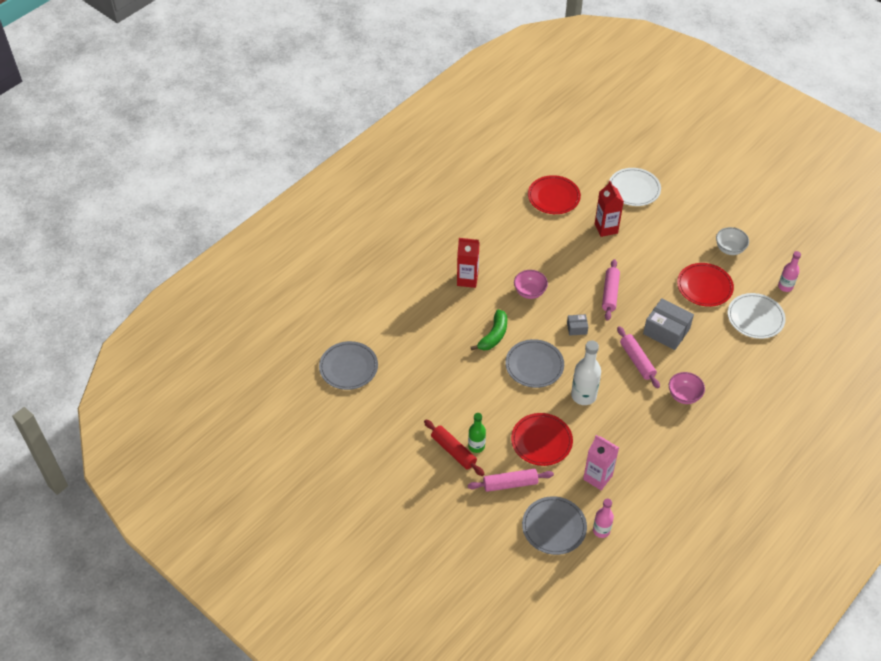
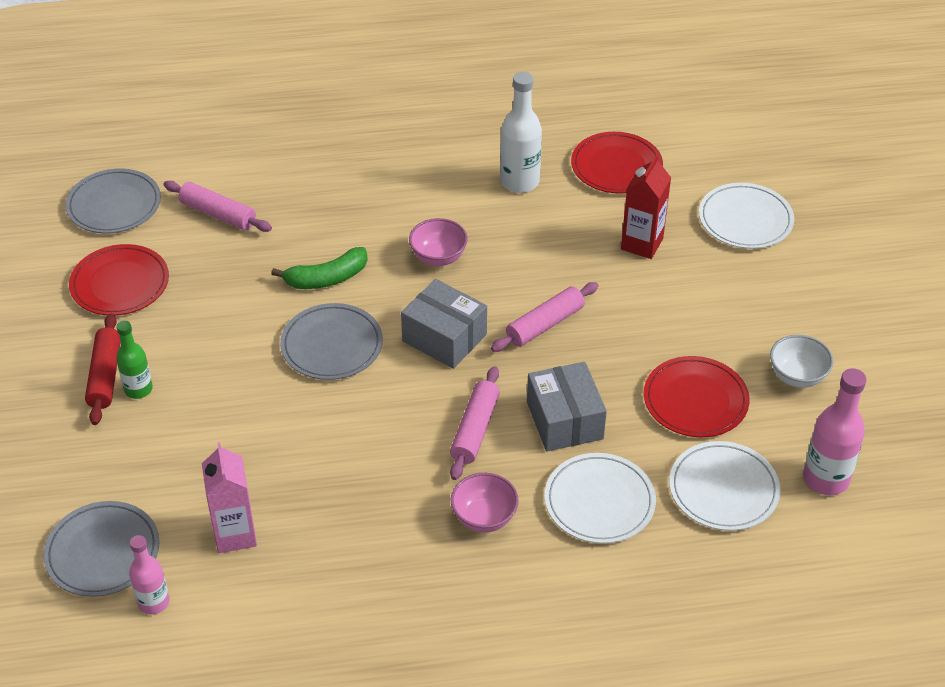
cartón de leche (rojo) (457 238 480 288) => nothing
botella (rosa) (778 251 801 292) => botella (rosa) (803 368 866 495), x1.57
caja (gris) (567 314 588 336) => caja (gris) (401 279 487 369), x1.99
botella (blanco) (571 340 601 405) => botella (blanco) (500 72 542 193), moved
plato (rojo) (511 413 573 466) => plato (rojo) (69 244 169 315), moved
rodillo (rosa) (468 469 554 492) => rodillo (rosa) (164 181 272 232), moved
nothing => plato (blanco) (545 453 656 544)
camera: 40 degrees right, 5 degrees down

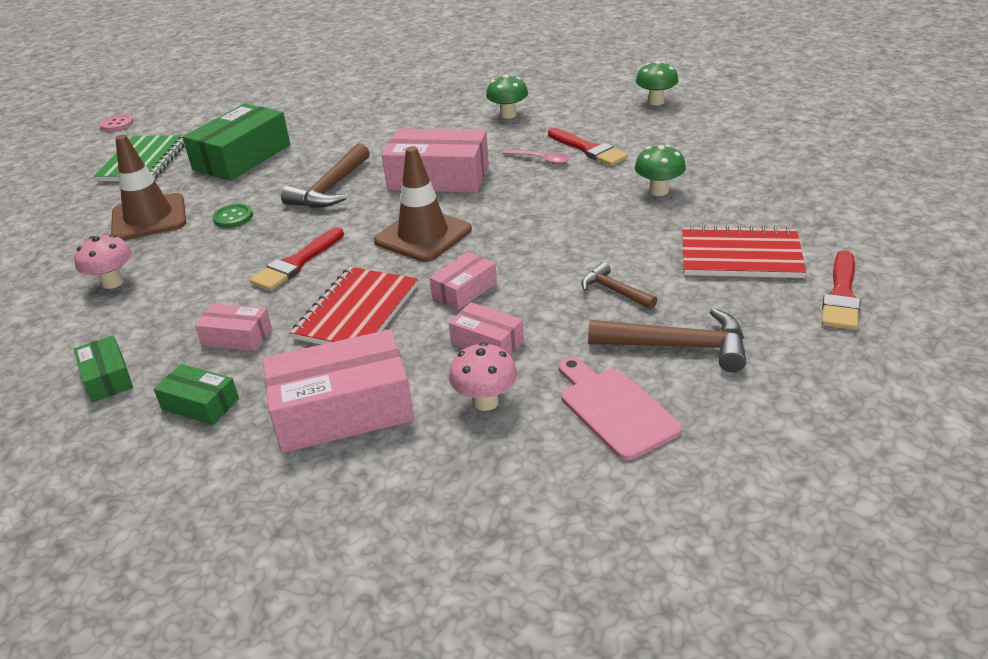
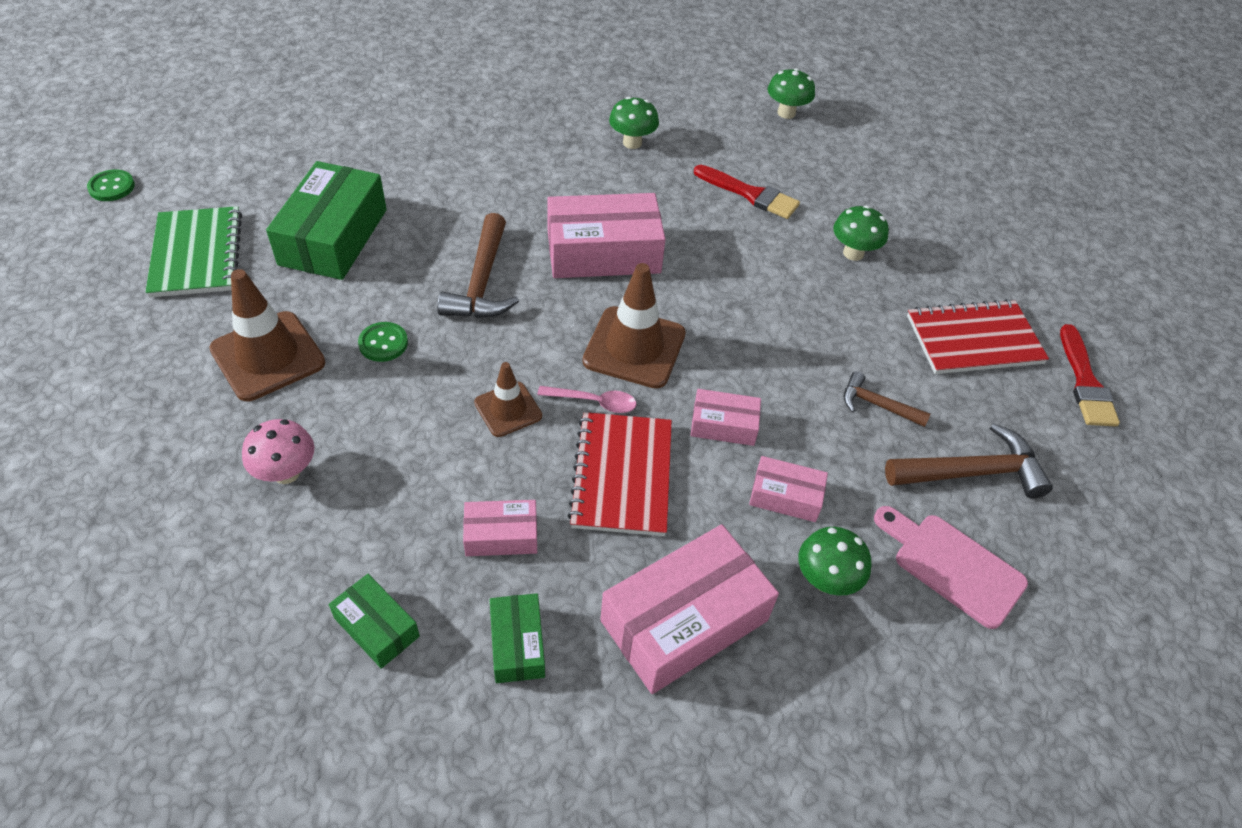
botón (rosa) (100 114 134 132) => botón (verde) (87 169 135 201)
cuchara (rosa) (502 149 570 164) => cuchara (rosa) (537 386 636 413), moved
pincel (rojo) (250 227 344 291) => cono de tráfico (marrón) (474 362 542 437)
caja (rosa) (430 252 497 310) => caja (rosa) (690 389 761 446), 75 degrees clockwise
seta (rosa) (449 342 517 411) => seta (verde) (799 527 872 596)
caja (verde) (154 364 239 425) => caja (verde) (490 593 545 683), 75 degrees clockwise
camera: 25 degrees left, 15 degrees up

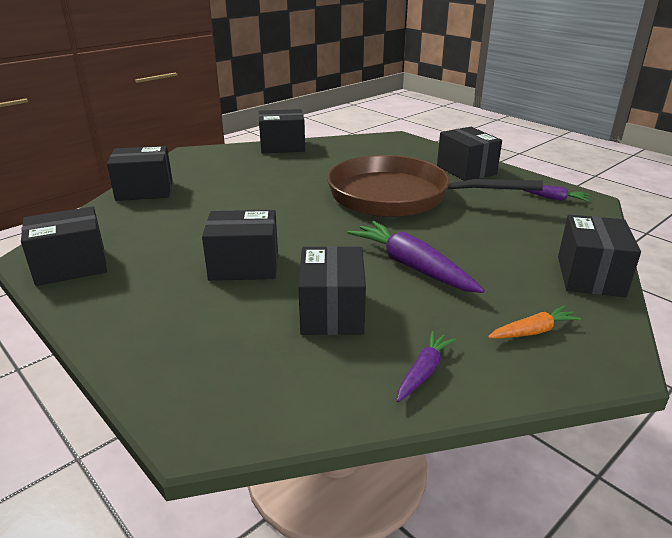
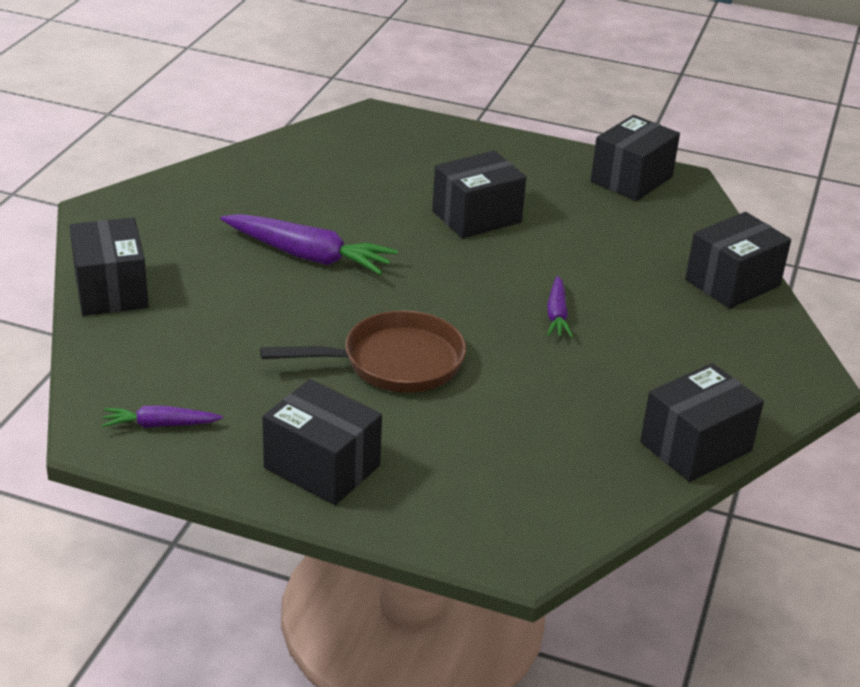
sartén (marrón) (327 155 543 217) => sartén (marrón) (260 310 466 393), x0.63
caja (negro) (298 246 366 335) => nothing
zanahoria (naranja) (488 306 581 338) => nothing
zanahoria (morado) (397 331 456 402) => zanahoria (morado) (547 276 573 337), moved
camera: 150 degrees right, 5 degrees up

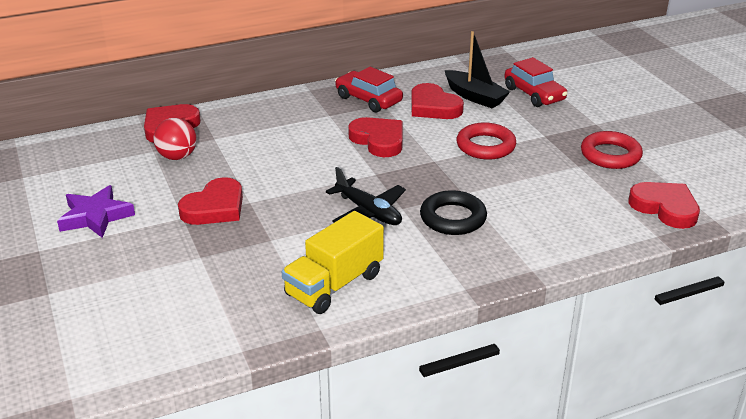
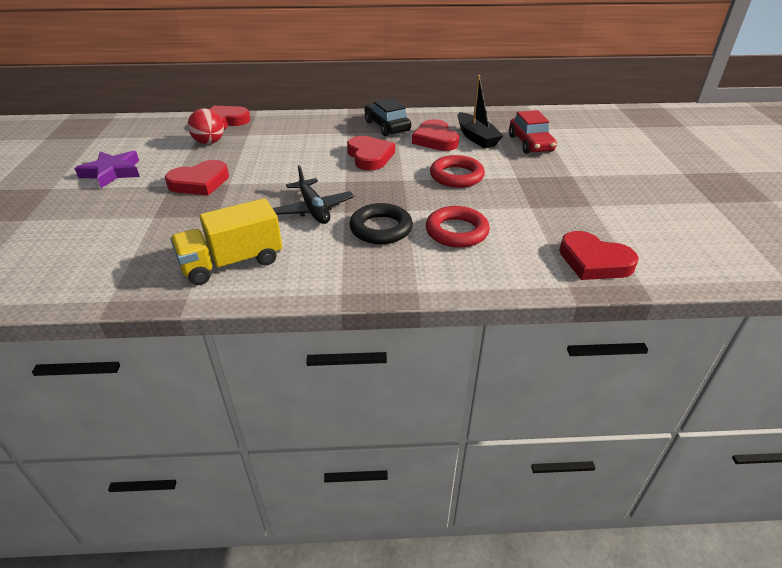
coche (rojo) (335 67 403 112) => coche (negro) (365 98 411 136)
anillo (rojo) (581 131 643 169) => anillo (rojo) (426 206 490 248), moved
corazón (rojo) (628 182 700 229) => corazón (rojo) (559 231 639 280), 150 degrees clockwise
camera: 20 degrees right, 5 degrees up

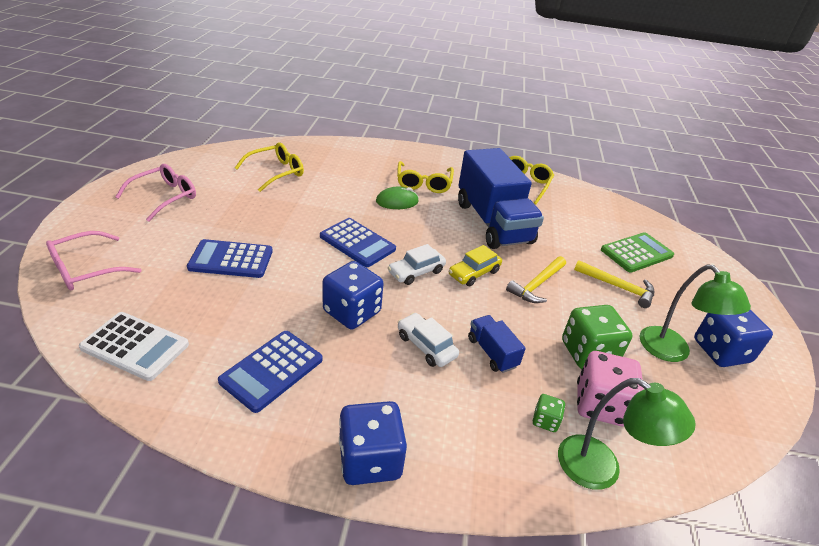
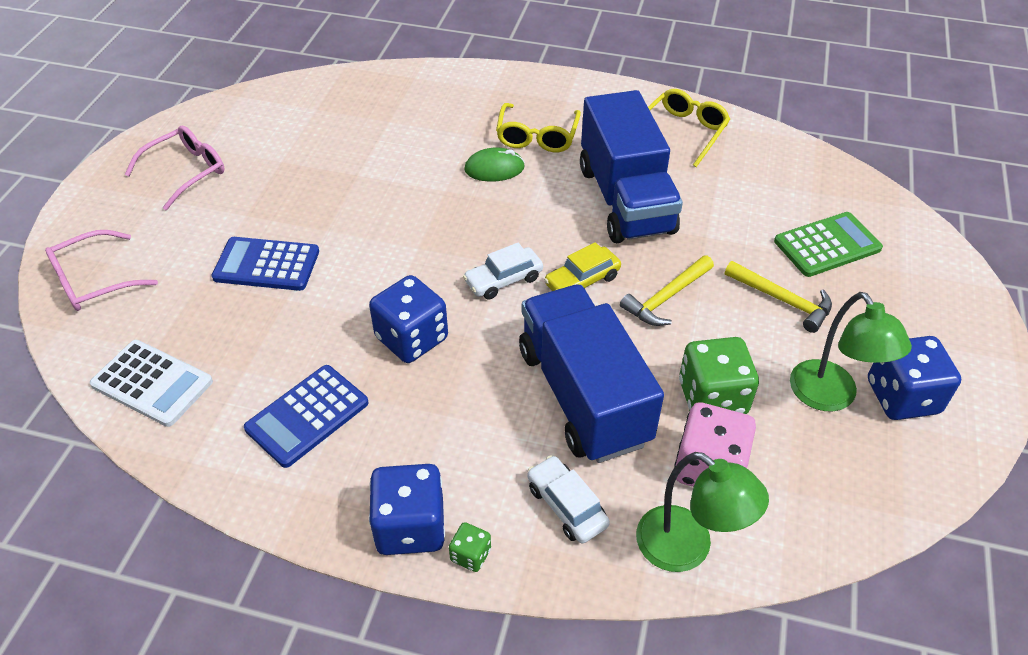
gafas (amarillo) (235 143 304 192) => nothing
calculadora (azul) (320 218 396 267) => nothing
coche (blanco) (398 313 459 367) => coche (blanco) (527 455 610 543), moved
camión (azul) (468 315 526 373) => camión (azul) (519 284 664 463), x2.30
dado (verde) (533 394 565 432) => dado (verde) (449 522 491 572), moved
camera: 10 degrees right, 10 degrees up

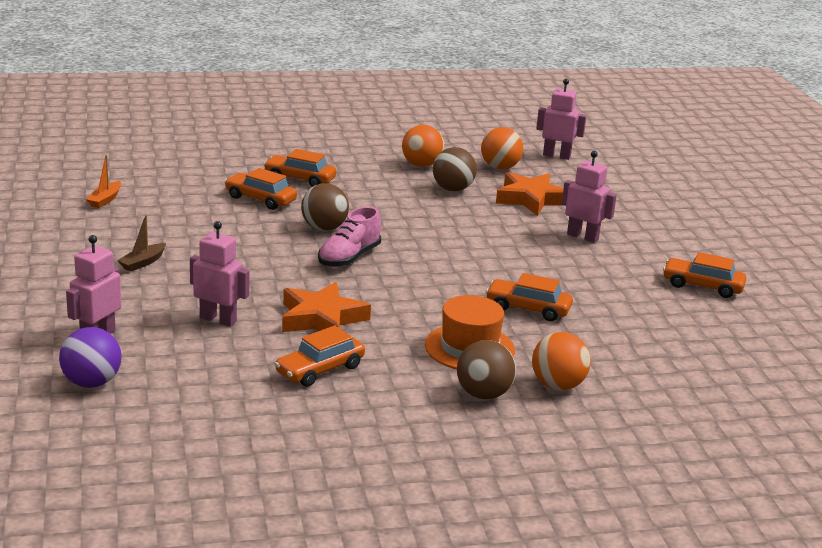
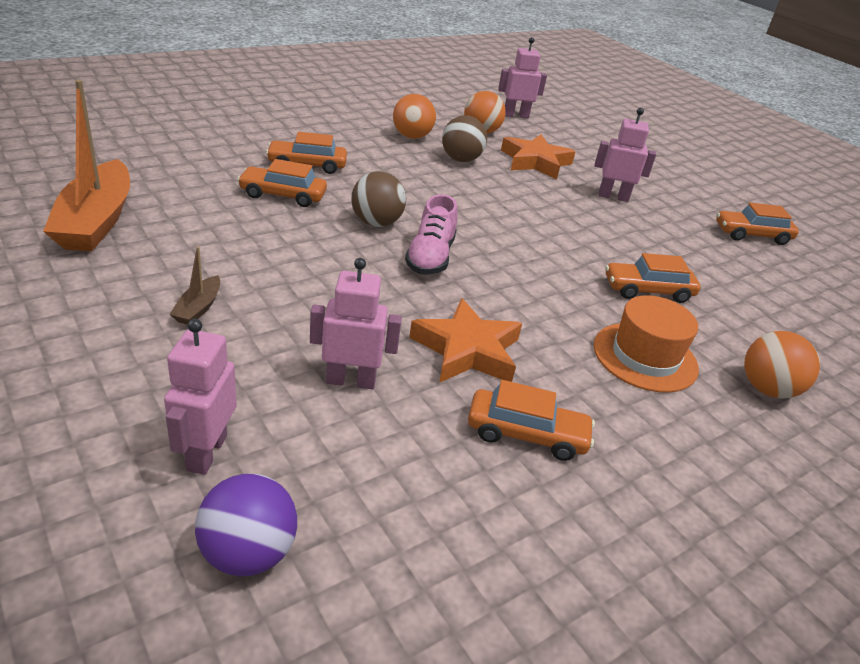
barco (naranja) (86 155 121 208) => barco (naranja) (43 80 130 251), x2.30
coche (naranja) (274 326 365 387) => coche (naranja) (468 380 595 461), 105 degrees counterclockwise
pelota (marrón) (457 340 516 400) => nothing
camera: 25 degrees left, 10 degrees up

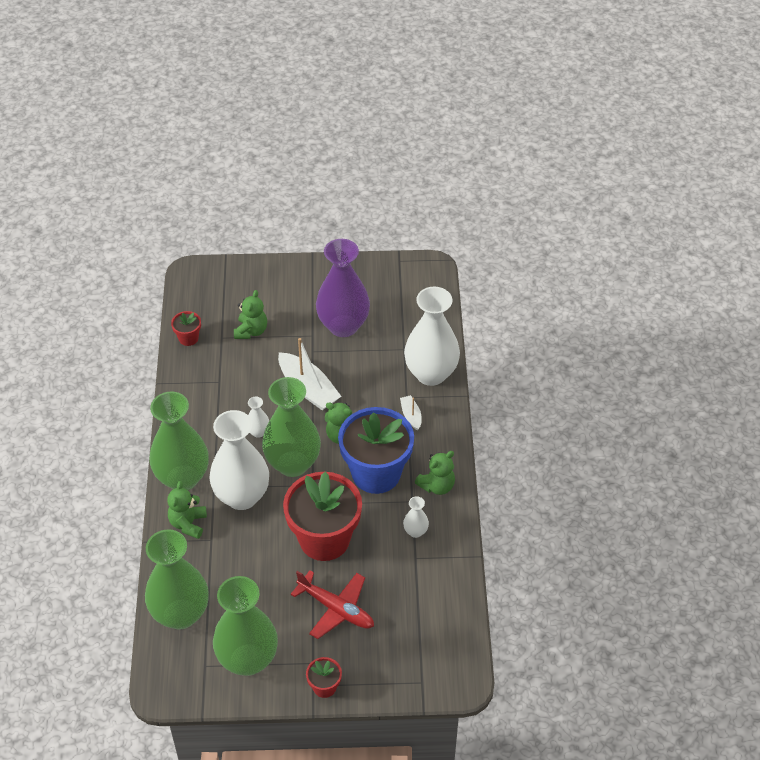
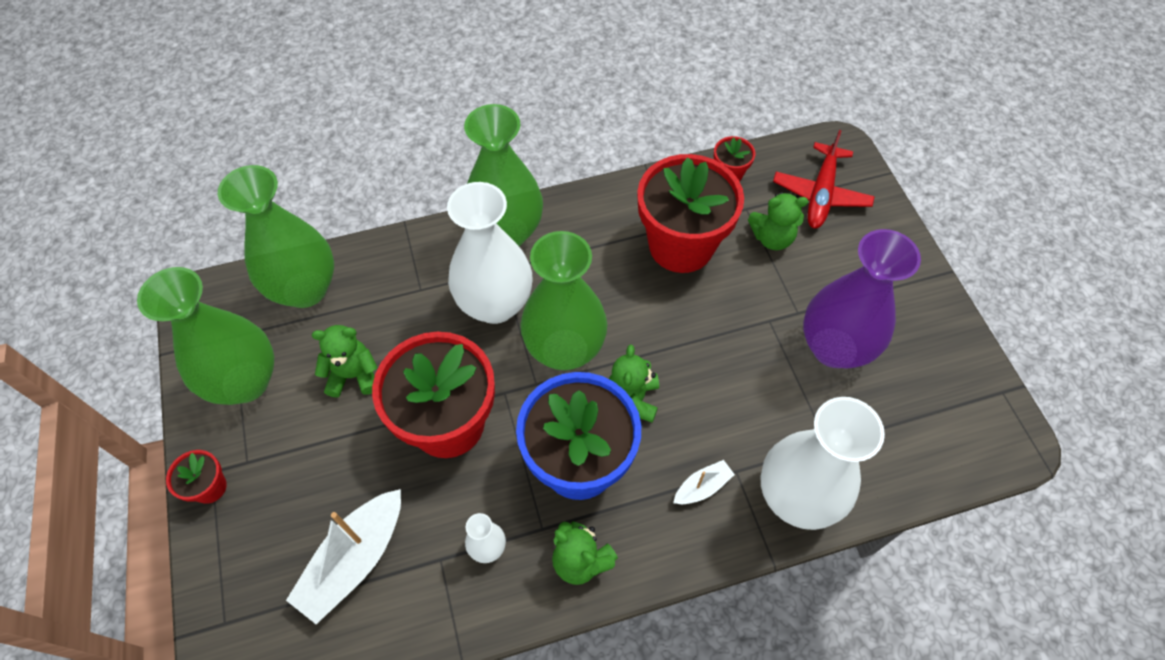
barco (blanco) (278 338 341 410) => barco (blanco) (286 489 401 624), moved
florero (blanco) (248 396 269 438) => nothing
osito (verde) (167 481 207 539) => osito (verde) (312 325 378 398), moved
avión (rojo) (291 571 374 639) => avión (rojo) (773 130 875 229), moved
nothing => maceta (rojo) (637 154 744 273)
camera: 75 degrees right, 10 degrees up

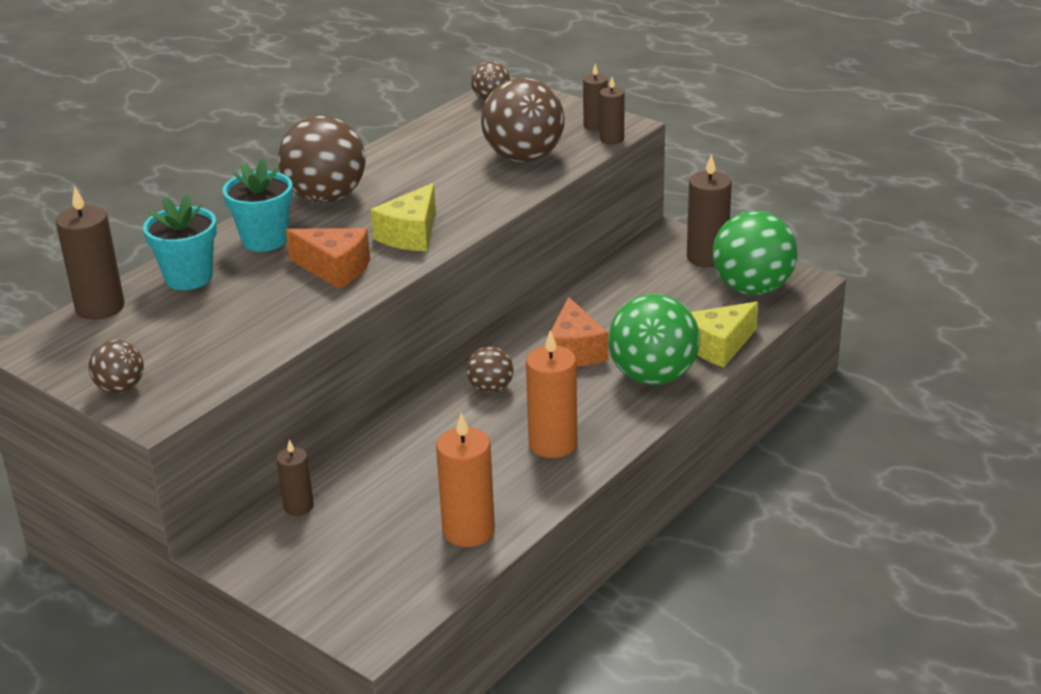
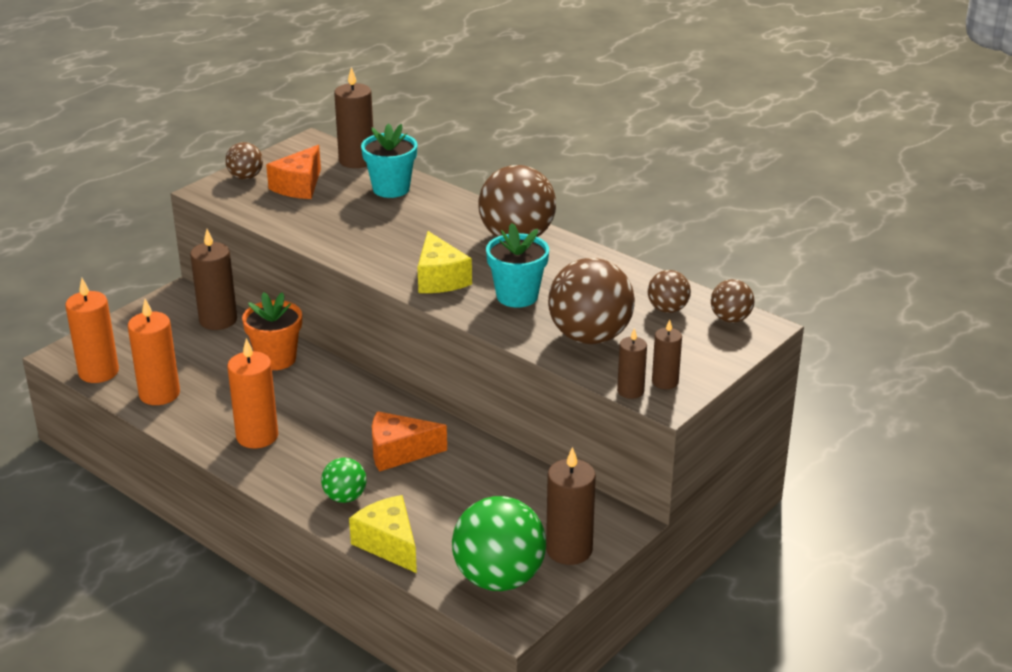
maceta (turquesa) (222 158 293 252) => maceta (turquesa) (486 223 549 308), moved
queso (amarillo) (371 183 436 251) => queso (amarillo) (417 231 472 293), 135 degrees counterclockwise
queso (naranja) (286 228 370 289) => queso (naranja) (266 145 321 199), moved
pelota (verde) (608 294 700 385) => pelota (verde) (321 458 366 503), x0.52
pelota (marrón) (467 346 513 393) => pelota (marrón) (648 270 691 313), moved
vela (marrón) (276 440 314 516) => vela (marrón) (190 229 237 330), x1.70
nothing => vela (naranja) (65 278 119 383)
nothing => maceta (naranja) (242 292 302 370)
camera: 90 degrees right, 0 degrees up

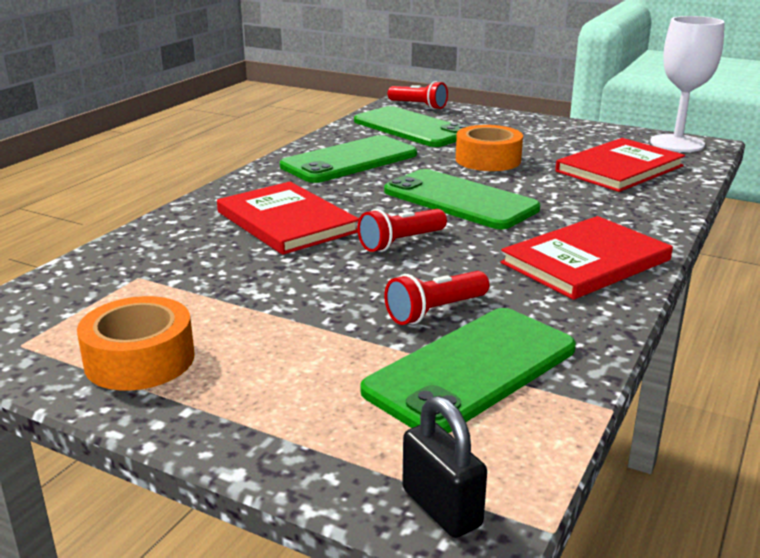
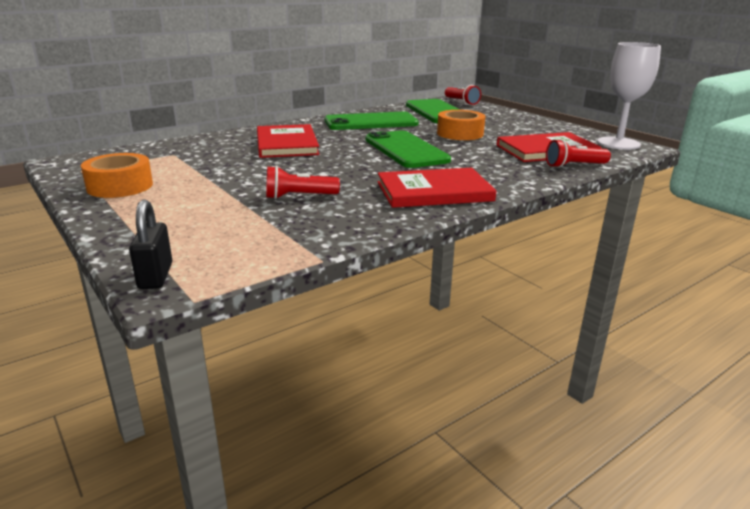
lámpara de mano (rojo) (357 209 447 252) => lámpara de mano (rojo) (546 139 611 168), moved
móvil (verde) (360 308 576 433) => nothing
camera: 25 degrees right, 0 degrees up

